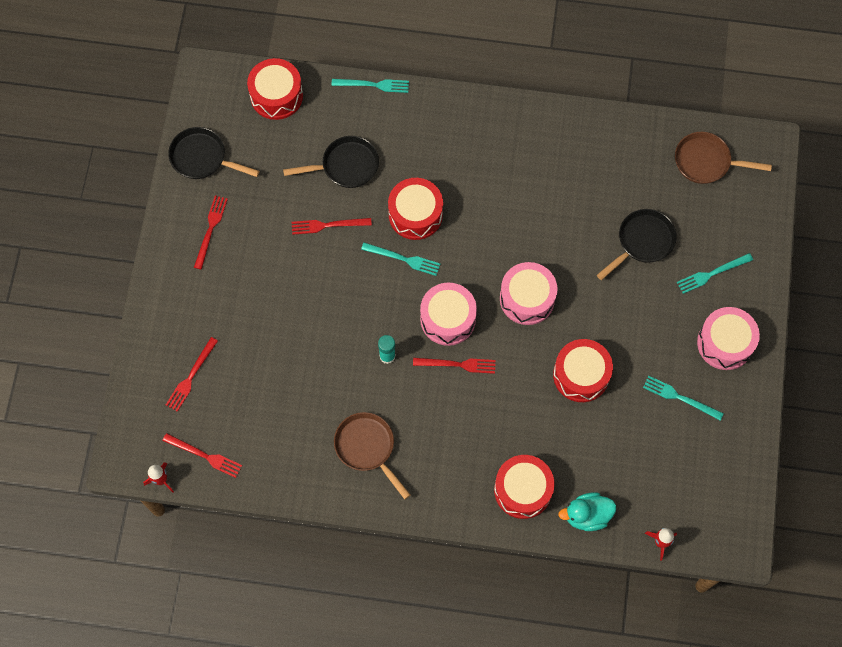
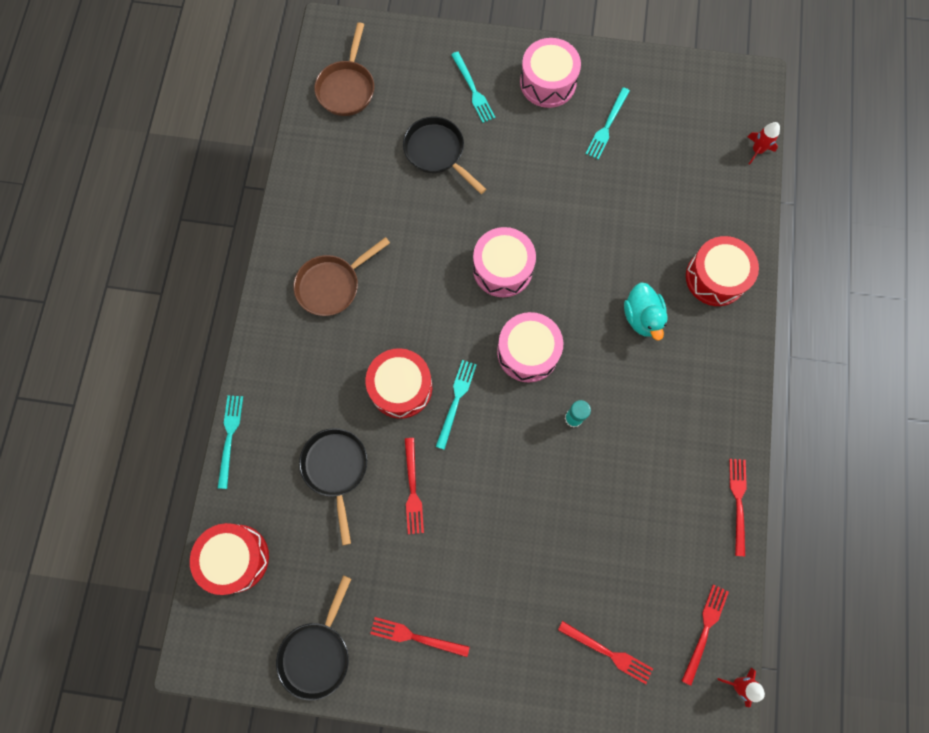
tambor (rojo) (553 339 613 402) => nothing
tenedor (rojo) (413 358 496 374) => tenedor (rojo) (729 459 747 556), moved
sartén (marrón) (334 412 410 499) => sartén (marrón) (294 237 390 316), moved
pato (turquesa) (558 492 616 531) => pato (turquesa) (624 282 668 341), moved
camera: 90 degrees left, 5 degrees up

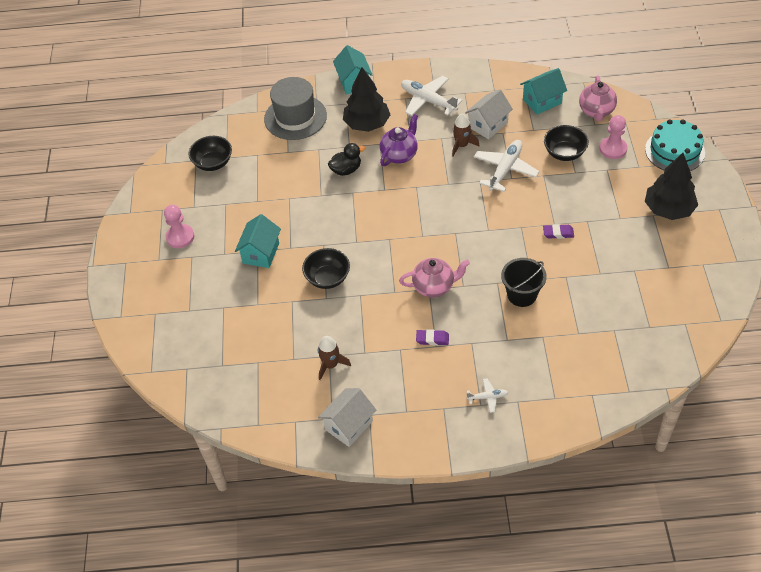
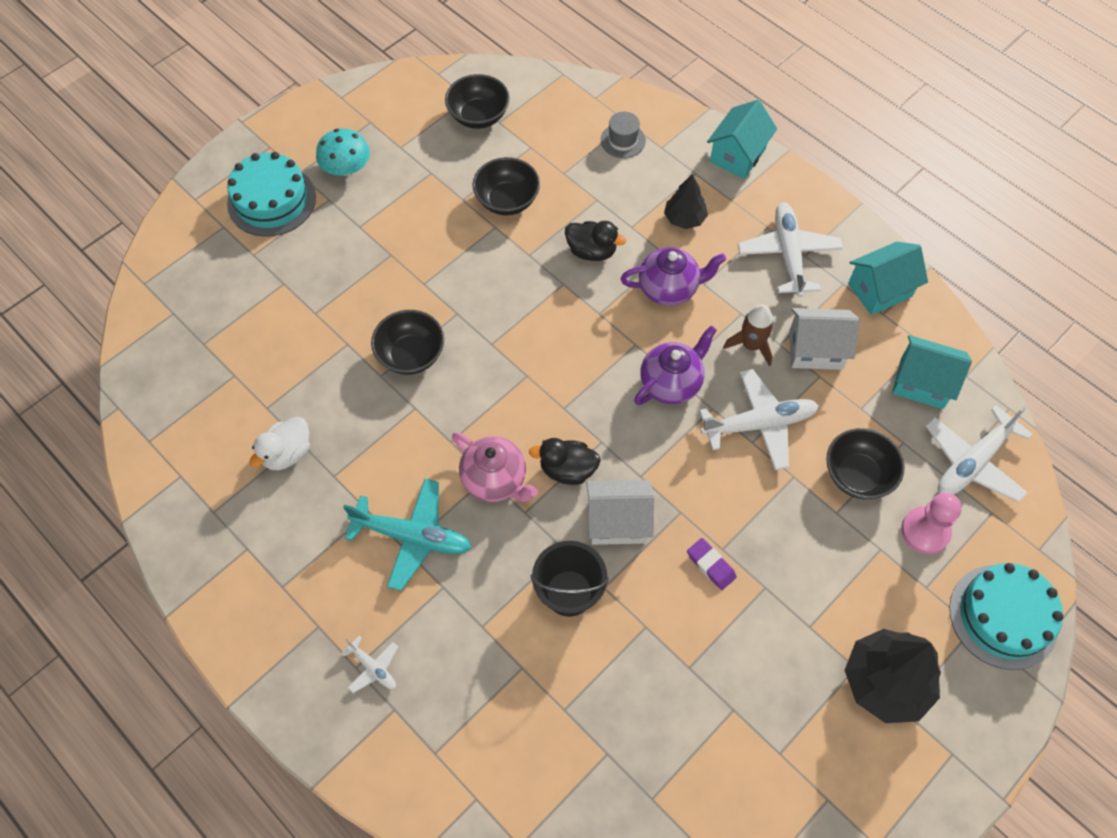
árbol (negro) (343 67 391 132) => árbol (negro) (664 174 708 229), x0.58
tetera (rosa) (579 75 617 121) => avión (blanco) (926 405 1033 503)
sombrero (gris) (264 77 327 140) => sombrero (gris) (601 112 646 158), x0.47
peón (rosa) (164 205 194 248) => seta (turquesa) (316 129 370 176)
casa (turquesa) (235 214 281 268) => casa (turquesa) (848 242 928 315), moved
goma de borrar (morado) (416 329 449 346) => avión (turquesa) (343 479 472 591)
cohete (marrón) (318 336 351 380) => pato (blanco) (249 417 310 470)
casa (blanco) (318 388 376 447) => casa (blanco) (586 480 654 545), moved
nothing => tarta (turquesa) (227 152 316 237)
nothing => cuenco (negro) (472 157 540 215)
nothing => tetera (morado) (634 326 717 405)
nothing => pato (negro) (529 438 601 485)
camera: 45 degrees right, 10 degrees up

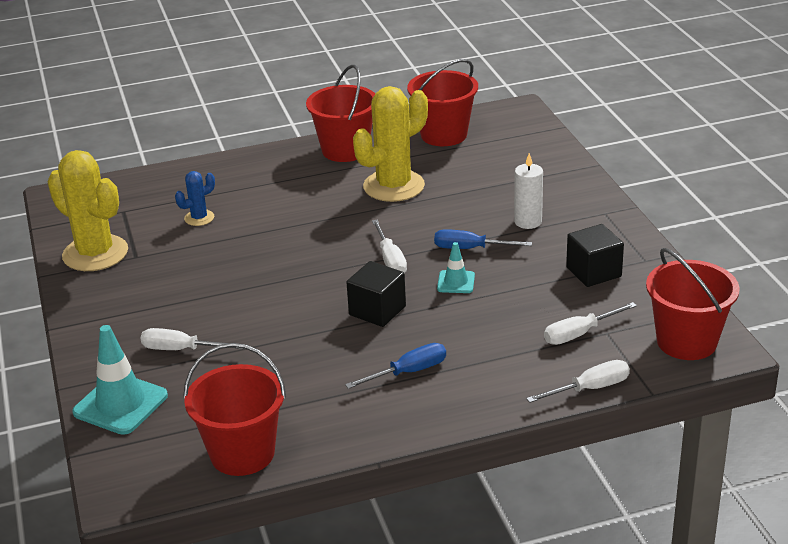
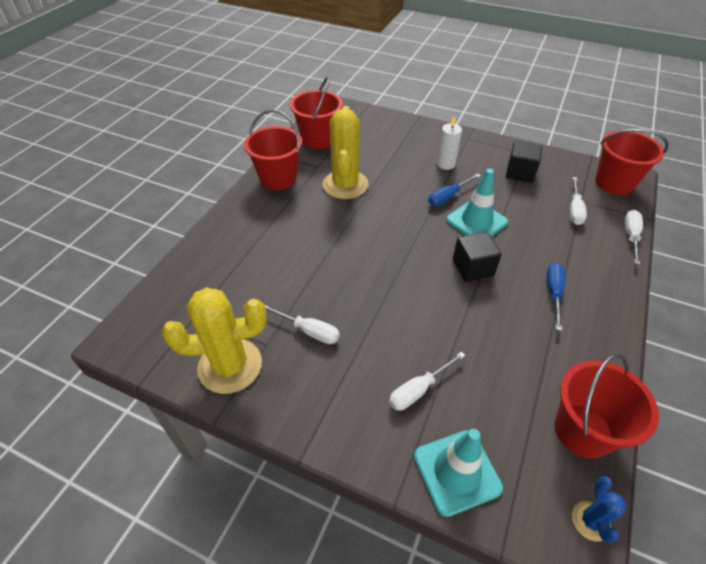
cactus (azul) (175 171 215 226) => cactus (azul) (572 476 627 543), moved
destornillador (blanco) (372 220 407 273) => destornillador (blanco) (265 305 340 344), moved
cono de tráfico (turquesa) (437 242 475 293) => cono de tráfico (turquesa) (446 169 508 237), x1.84
camera: 50 degrees left, 15 degrees up

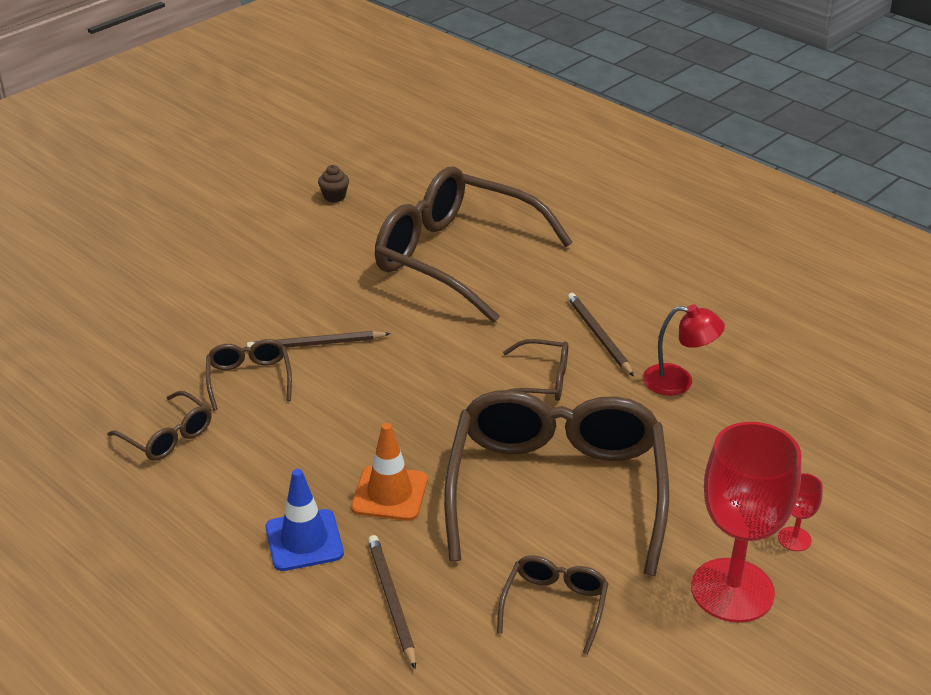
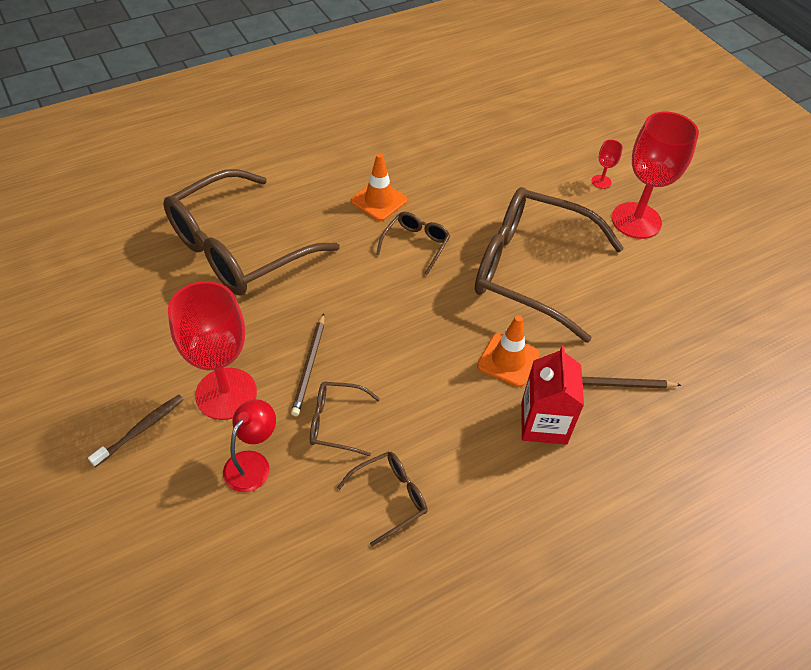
magdalena (marrón) (318 165 349 202) => nothing
lápiz (marrón) (567 293 634 376) => cono de tráfico (naranja) (351 153 407 221)
lámpara (rojo) (643 304 725 395) => lámpara (rojo) (223 399 276 492), moved
cono de tráfico (azul) (266 469 344 571) => cartón de leche (rojo) (521 346 584 444)
gafas (marrón) (497 555 609 655) => nothing
nothing => copa (rojo) (168 281 257 420)
nothing => cepillo de dientes (marrón) (88 395 184 467)
camera: 75 degrees left, 15 degrees up

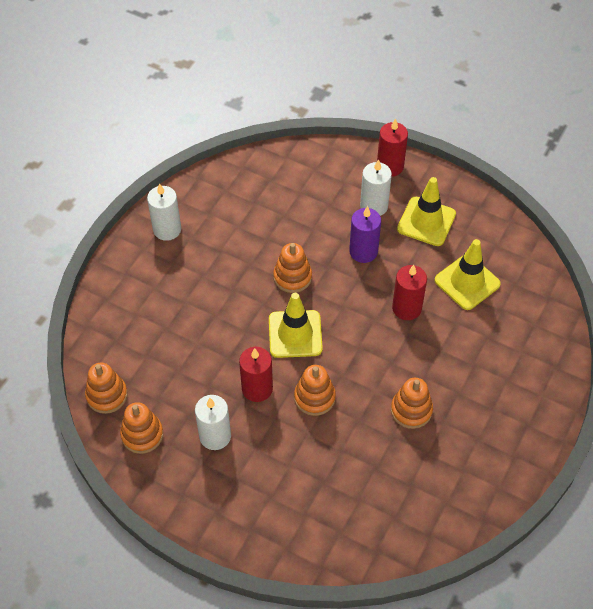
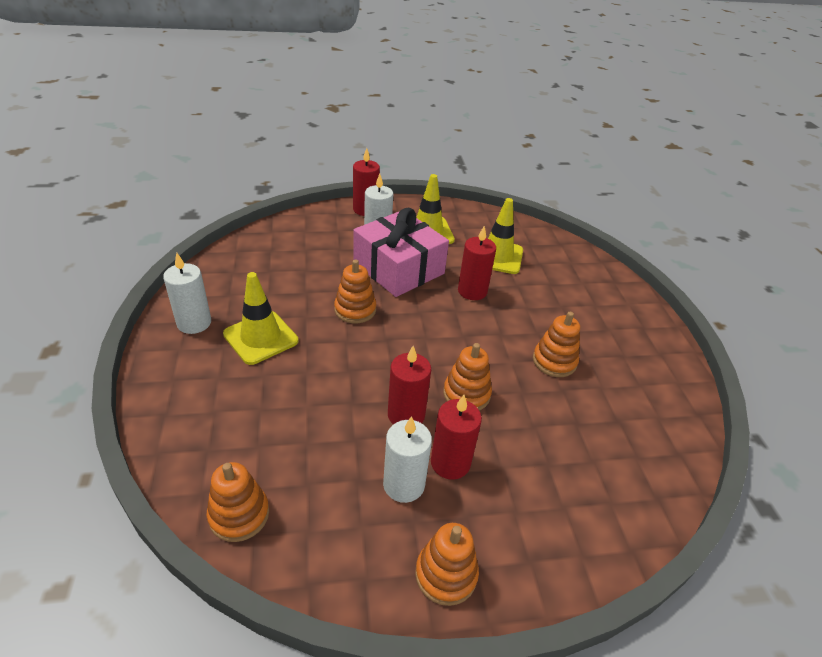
vela (morado) (349 206 381 263) => regalo (rosa) (353 208 449 297)
cono de tráfico (amarillo) (269 293 323 358) => cono de tráfico (amarillo) (223 272 298 365), moved
juguete apilable (naranja) (120 402 163 454) => juguete apilable (naranja) (415 523 479 606), moved
nothing => vela (rojo) (431 395 482 480)
camera: 40 degrees left, 15 degrees down

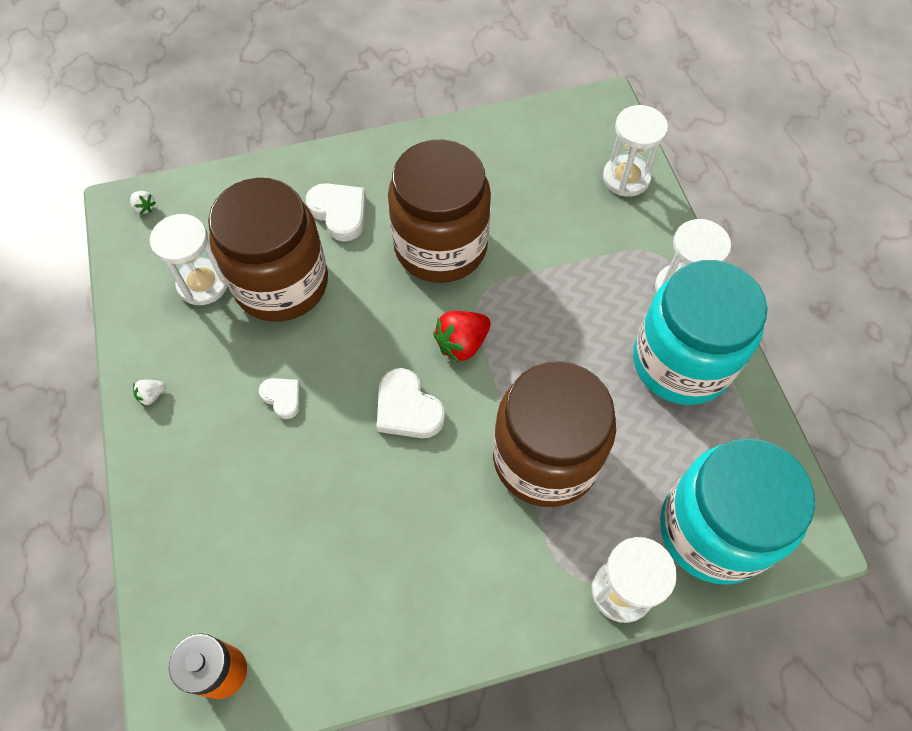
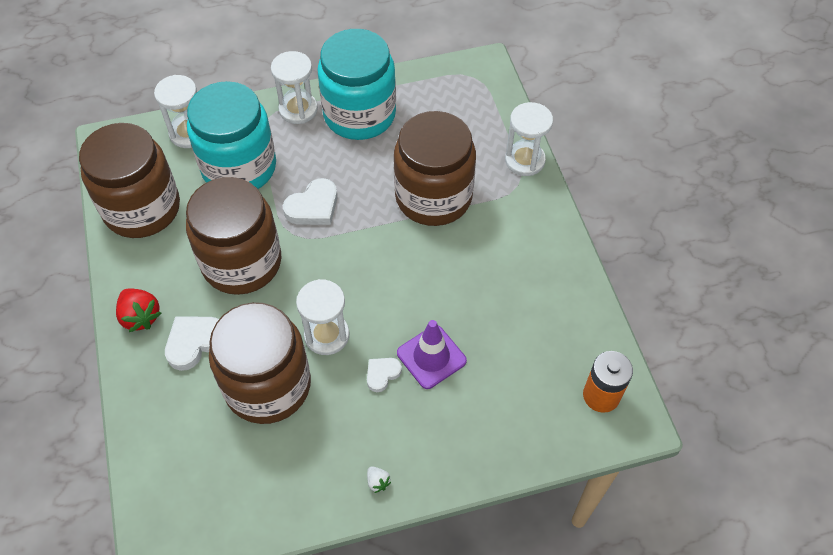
fresa (blanco) (130 191 156 214) => nothing
reloj de arena (blanco) (150 214 228 305) => reloj de arena (blanco) (296 279 349 355), moved
fresa (rojo) (433 311 491 363) => fresa (rojo) (116 288 161 332), moved
corazón (blanco) (377 368 445 438) => corazón (blanco) (283 178 337 225), moved
tarro (turquesa) (660 438 815 585) => tarro (turquesa) (187 81 276 189), moved
nothing => tarro (marrón) (79 123 180 238)
nothing => cono de tráfico (morado) (397 320 467 389)
camera: 90 degrees left, 5 degrees down

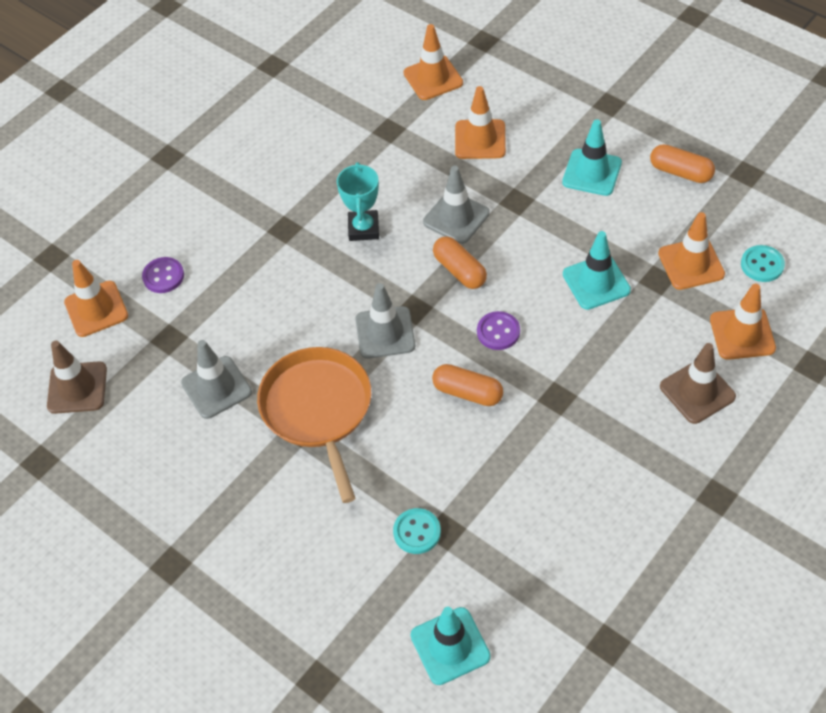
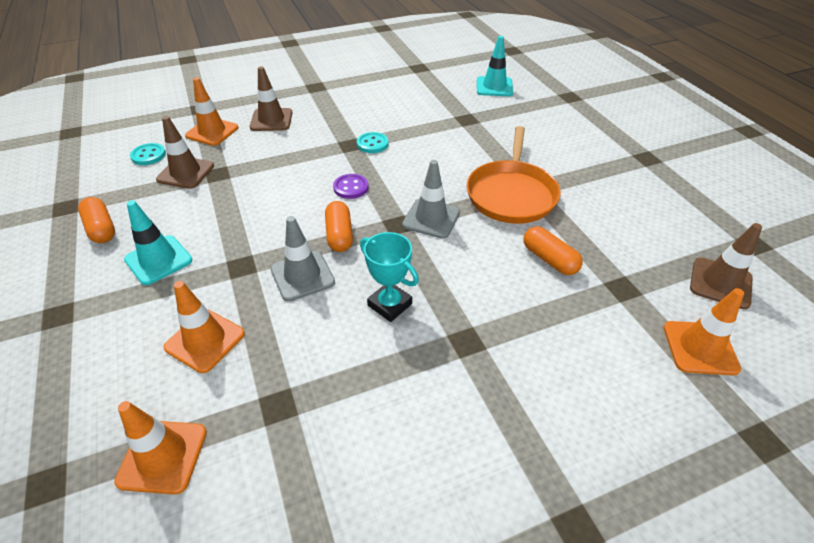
trofeo (turquesa) (337 162 379 241) => trofeo (turquesa) (360 232 419 322), 75 degrees counterclockwise
cono de tráfico (naranja) (658 212 725 290) => cono de tráfico (marrón) (156 116 214 189)
cono de tráfico (turquesa) (563 231 631 310) => nothing
botón (morado) (142 257 184 293) => nothing
cono de tráfico (gris) (181 340 252 419) => nothing
cápsula (naranja) (432 364 503 406) => cápsula (naranja) (524 226 583 275), moved
botón (turquesa) (393 508 441 554) => botón (turquesa) (357 132 389 153), moved
camera: 155 degrees left, 10 degrees down

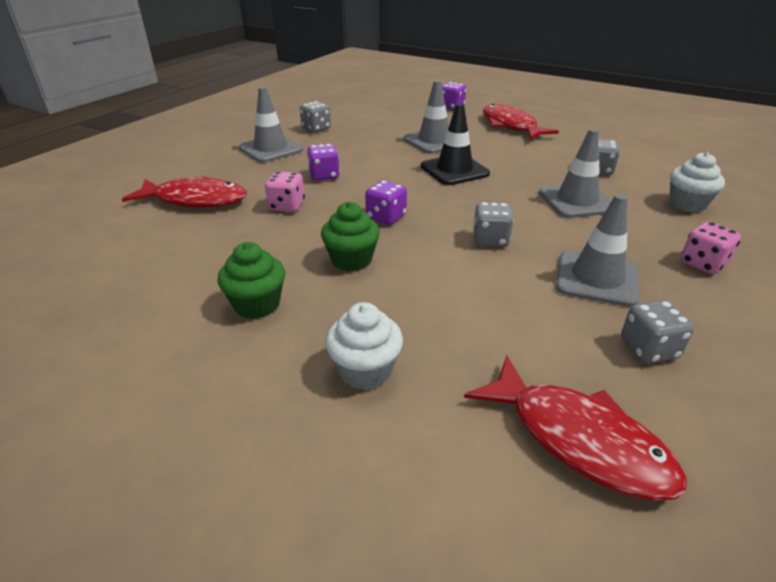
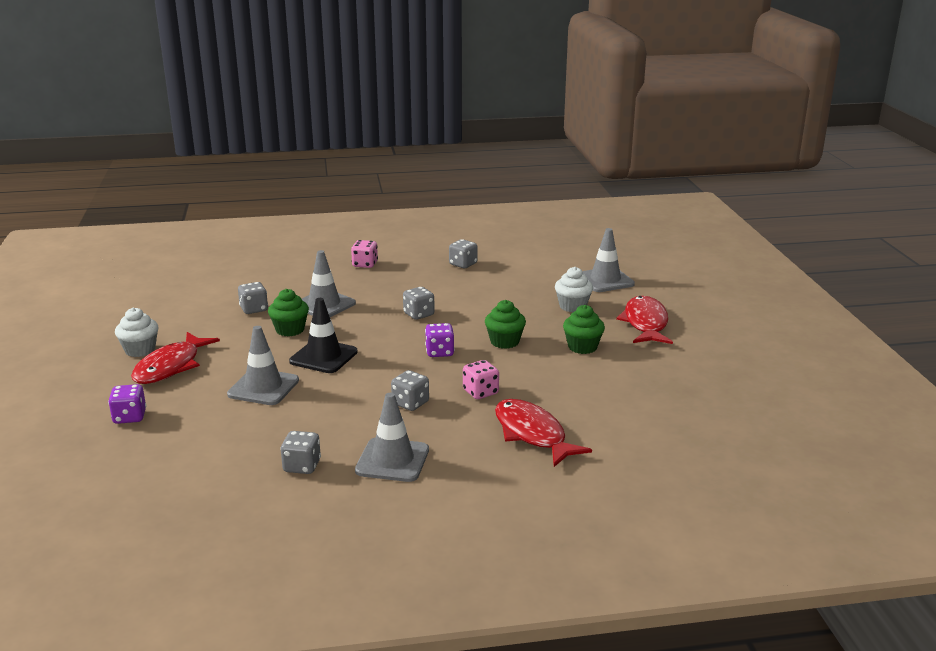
dado (morado) (307 144 340 181) => dado (gris) (391 370 429 411)
magdalena (blanco) (670 152 725 213) => magdalena (blanco) (115 307 159 357), moved
cono de tráfico (gris) (556 194 640 307) => cono de tráfico (gris) (582 228 635 292), moved
pez (rojo) (464 356 687 501) => pez (rojo) (616 296 673 344), moved
nothing => magdalena (verde) (268 289 309 336)
camera: 130 degrees left, 10 degrees down

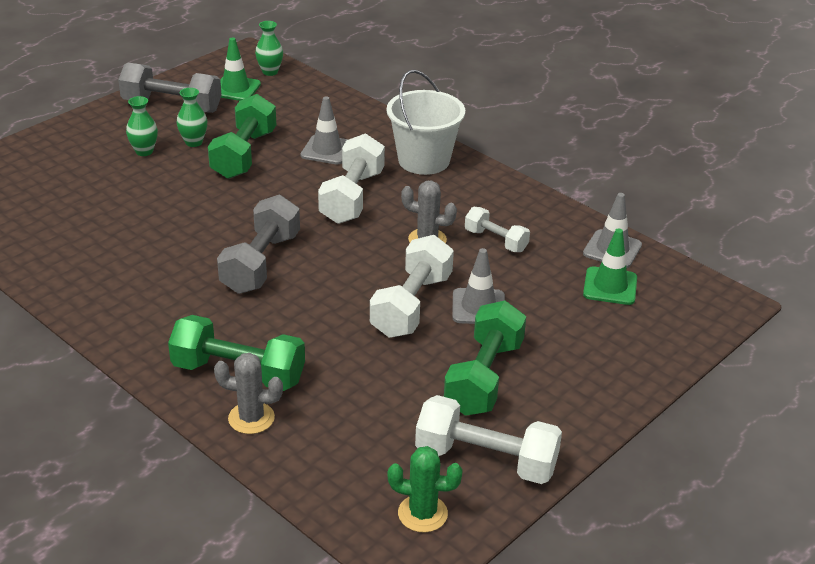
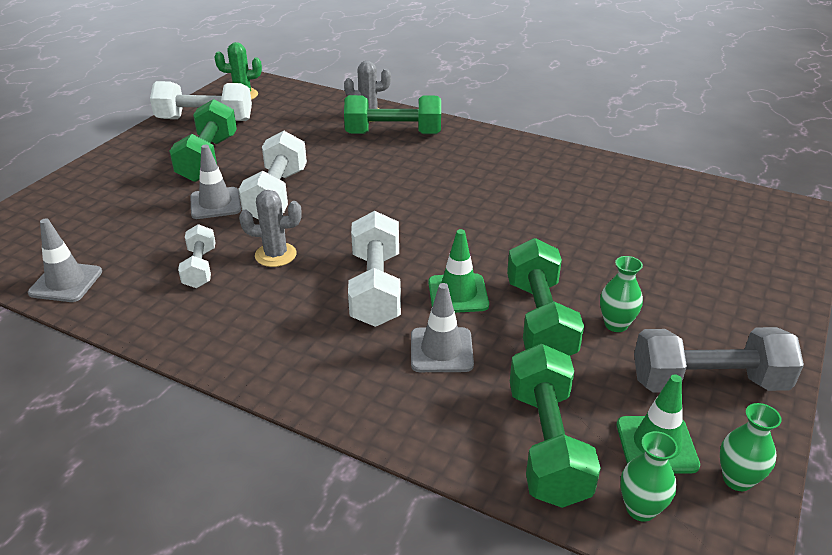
balde (blanco) (386 70 465 175) => nothing
florero (verde) (126 96 158 156) => florero (verde) (720 403 782 491), moved
mancuerna (gris) (217 195 300 294) => nothing
mancuerna (blanco) (465 207 530 252) => mancuerna (blanco) (178 224 216 288), 60 degrees clockwise
cono de tráfico (verde) (583 228 637 305) => cono de tráfico (verde) (428 229 489 313), moved
nothing => mancuerna (verde) (510 343 601 508)
camera: 165 degrees right, 0 degrees up

